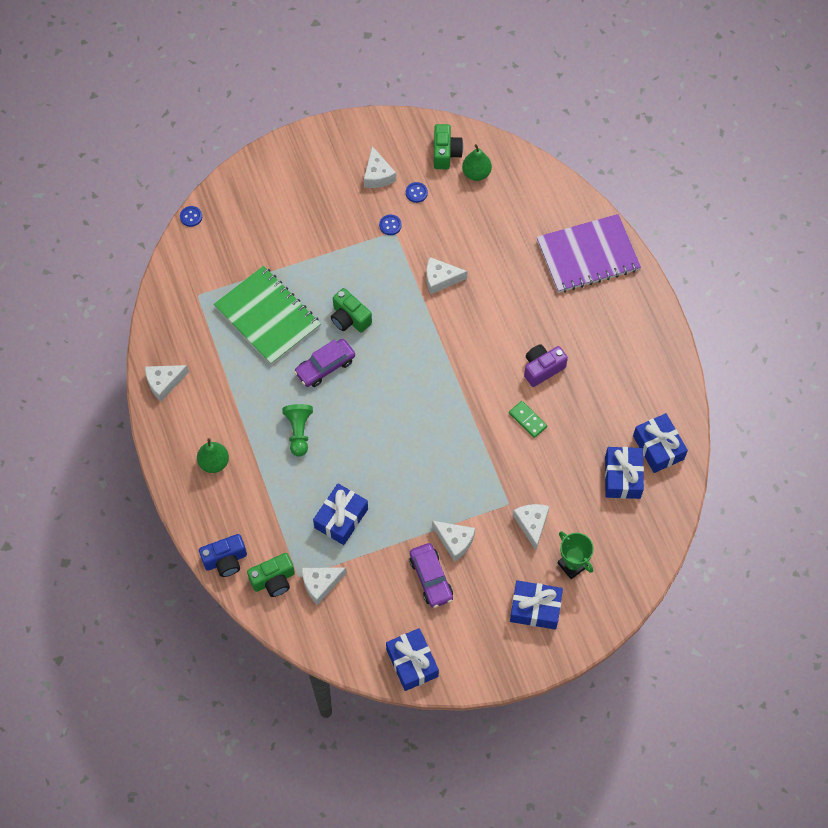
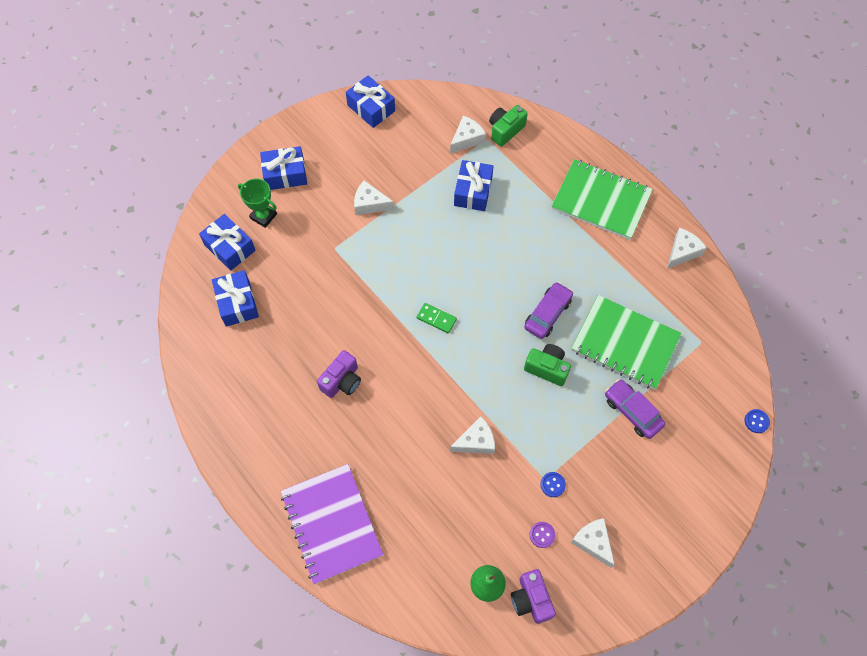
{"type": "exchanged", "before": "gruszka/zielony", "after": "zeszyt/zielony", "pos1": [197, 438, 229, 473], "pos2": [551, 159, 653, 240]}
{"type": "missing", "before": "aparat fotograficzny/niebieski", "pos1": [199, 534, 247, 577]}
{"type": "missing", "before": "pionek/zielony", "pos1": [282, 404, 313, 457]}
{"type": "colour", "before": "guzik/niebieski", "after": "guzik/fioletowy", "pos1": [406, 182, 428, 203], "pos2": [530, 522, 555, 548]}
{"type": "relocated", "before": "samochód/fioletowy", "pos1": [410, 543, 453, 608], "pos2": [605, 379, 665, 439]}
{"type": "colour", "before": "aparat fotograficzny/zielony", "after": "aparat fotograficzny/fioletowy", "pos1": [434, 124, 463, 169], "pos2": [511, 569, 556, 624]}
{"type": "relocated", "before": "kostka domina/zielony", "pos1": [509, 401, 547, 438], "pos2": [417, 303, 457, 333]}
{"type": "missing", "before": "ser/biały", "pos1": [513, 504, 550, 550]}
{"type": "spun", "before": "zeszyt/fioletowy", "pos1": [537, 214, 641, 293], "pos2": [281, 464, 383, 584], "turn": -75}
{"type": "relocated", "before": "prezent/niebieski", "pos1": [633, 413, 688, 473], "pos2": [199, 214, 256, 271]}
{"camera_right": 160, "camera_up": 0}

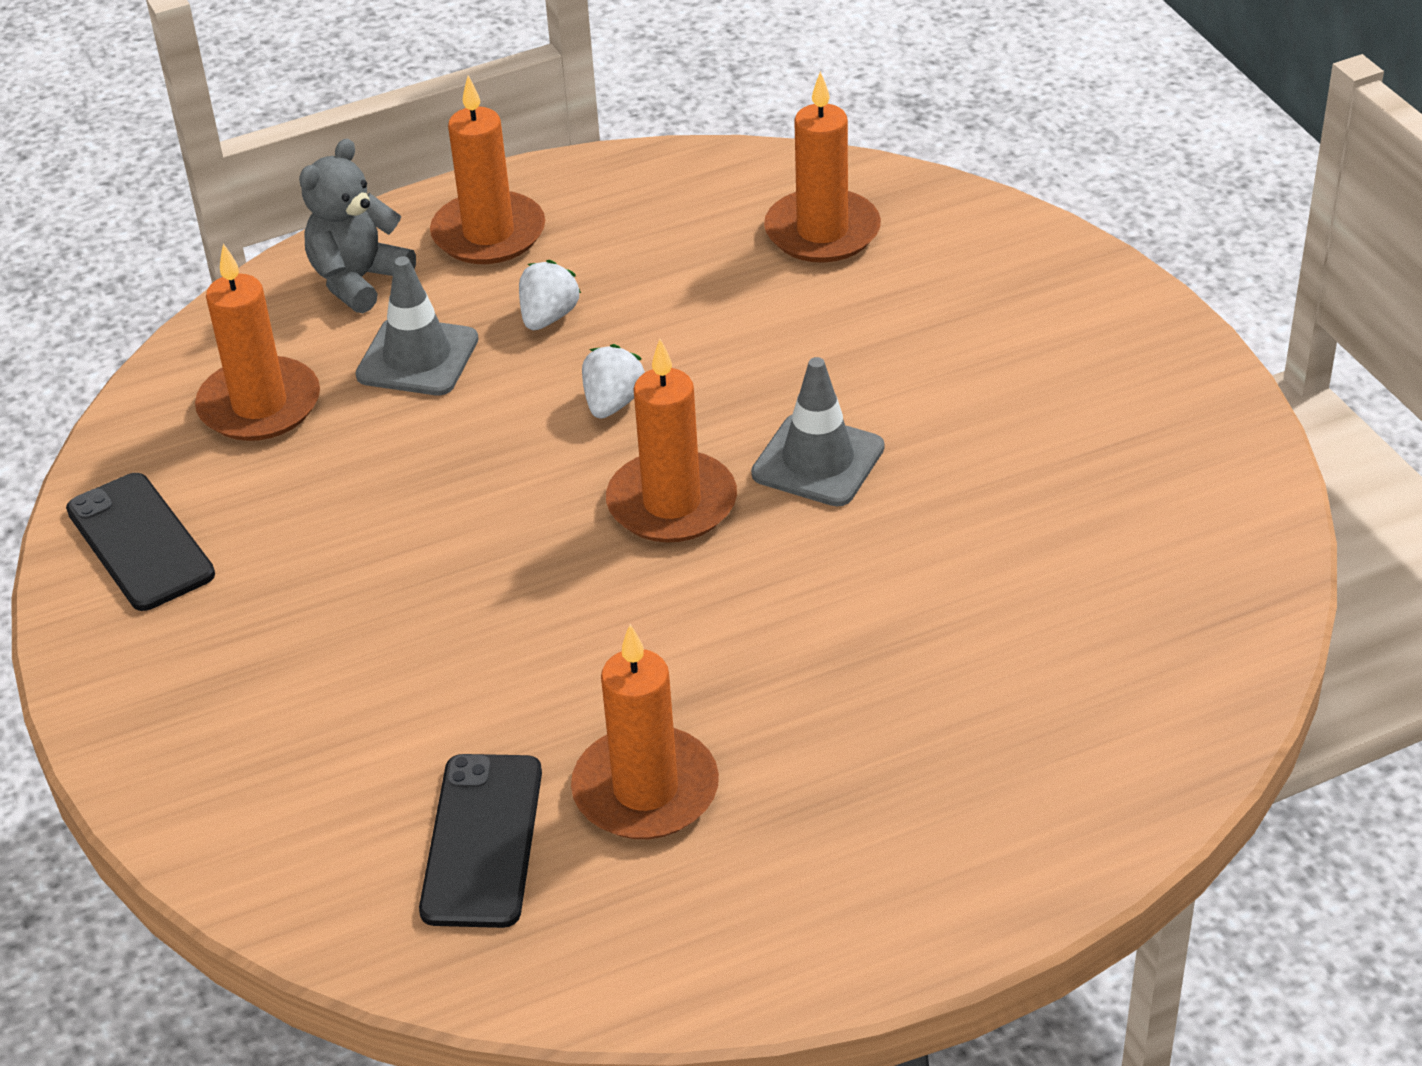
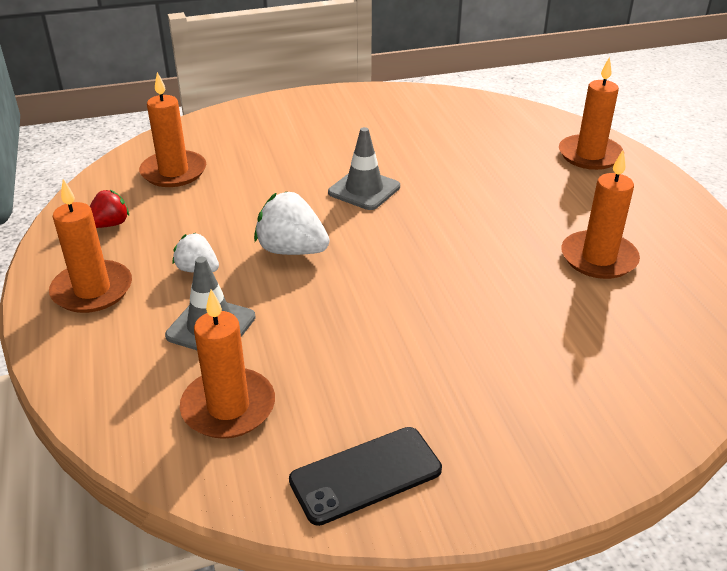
{"type": "missing", "before": "miś/szary", "pos1": [299, 139, 416, 313]}
{"type": "missing", "before": "telefon/czarny", "pos1": [419, 754, 542, 928]}
{"type": "size", "before": "truskawka/biały", "pos1": [582, 344, 645, 419], "pos2": [254, 192, 330, 255], "scale": 1.63}
{"type": "relocated", "before": "świeca/pomarańczowy", "pos1": [606, 339, 737, 543], "pos2": [559, 57, 623, 170]}
{"type": "appeared", "after": "truskawka/czerwony", "pos2": [90, 190, 129, 228]}
{"camera_right": -85, "camera_up": -5}

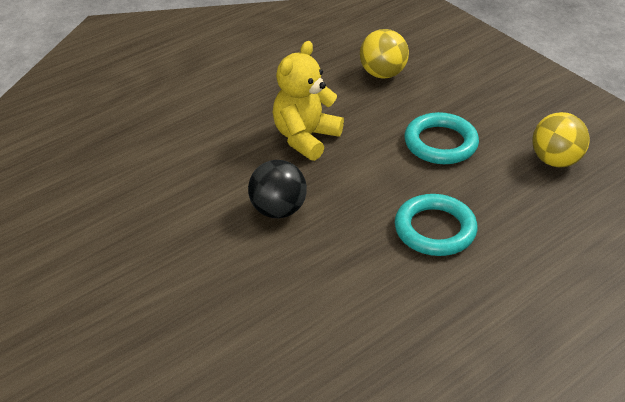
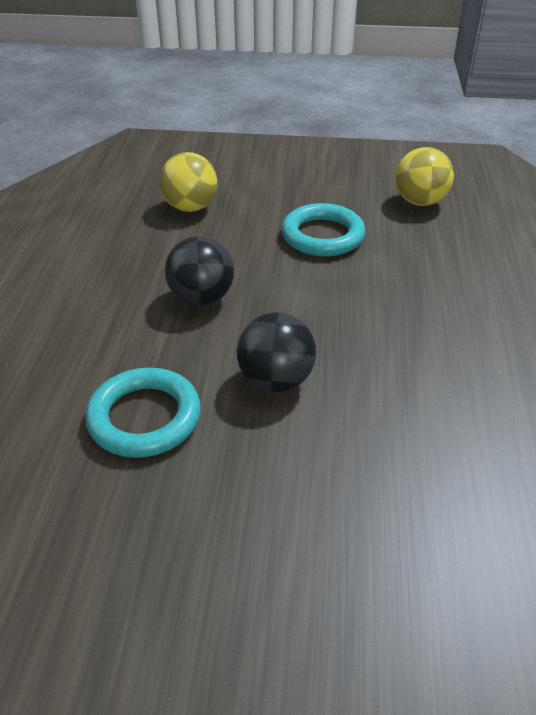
{"type": "exchanged", "before": "miś/żółty", "after": "piłka/czarny", "pos1": [273, 41, 344, 161], "pos2": [165, 236, 234, 306]}
{"type": "relocated", "before": "pierścień/turkusowy", "pos1": [395, 194, 478, 256], "pos2": [85, 368, 201, 458]}
{"camera_right": -45, "camera_up": 0}

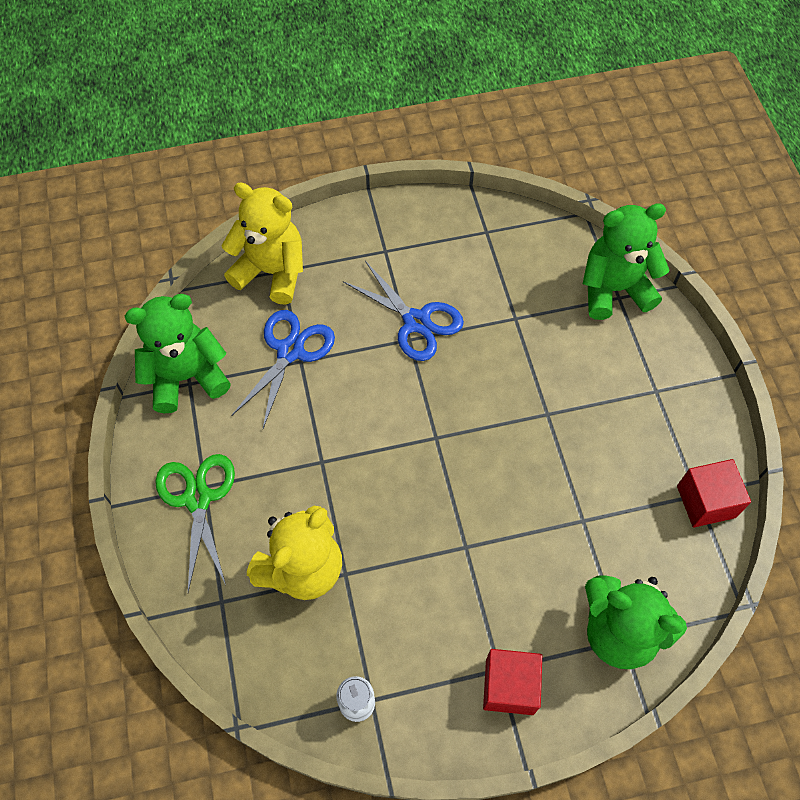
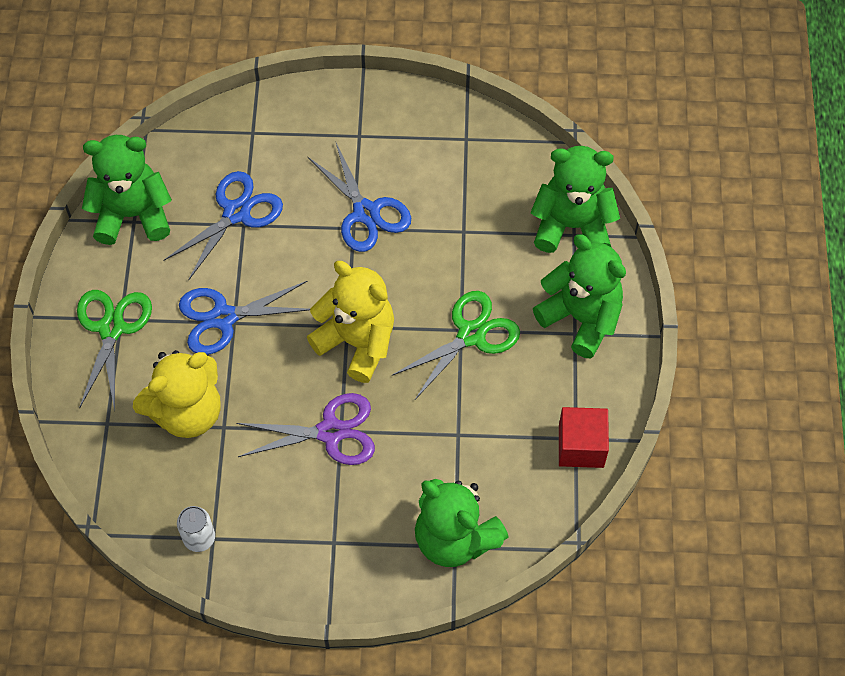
{"type": "relocated", "before": "miś/żółty", "pos1": [221, 182, 303, 305], "pos2": [307, 261, 394, 383]}
{"type": "missing", "before": "sześcian/czerwony", "pos1": [483, 649, 542, 715]}
{"type": "appeared", "after": "nożyczki/niebieski", "pos2": [179, 281, 310, 355]}
{"type": "appeared", "after": "nożyczki/fioletowy", "pos2": [236, 393, 375, 465]}
{"type": "appeared", "after": "nożyczki/zielony", "pos2": [391, 291, 520, 401]}
{"type": "appeared", "after": "miś/zielony", "pos2": [533, 234, 626, 359]}
{"camera_right": 15, "camera_up": 0}

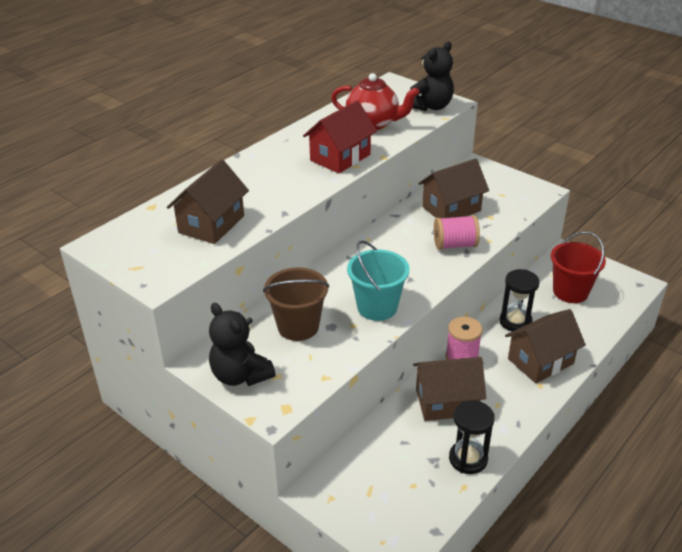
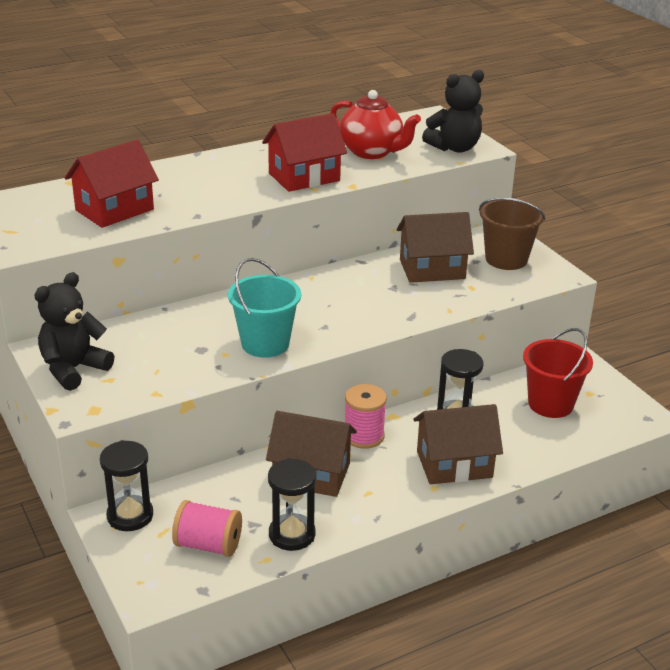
{"type": "colour", "before": "domek/brązowy", "after": "domek/czerwony", "pos1": [167, 159, 249, 244], "pos2": [65, 140, 159, 228]}
{"type": "spun", "before": "miś/czarny", "pos1": [209, 303, 276, 386], "pos2": [34, 272, 114, 391], "turn": 60}
{"type": "relocated", "before": "wiadro/brązowy", "pos1": [263, 268, 329, 341], "pos2": [479, 198, 545, 270]}
{"type": "relocated", "before": "szpulka/różowy", "pos1": [434, 215, 480, 250], "pos2": [172, 500, 242, 557]}
{"type": "appeared", "after": "klepsydra/czarny", "pos2": [100, 440, 153, 531]}
{"camera_right": 20, "camera_up": -5}

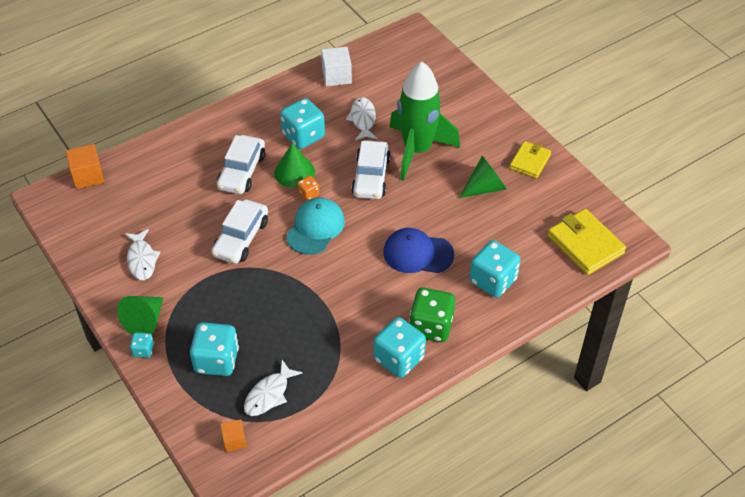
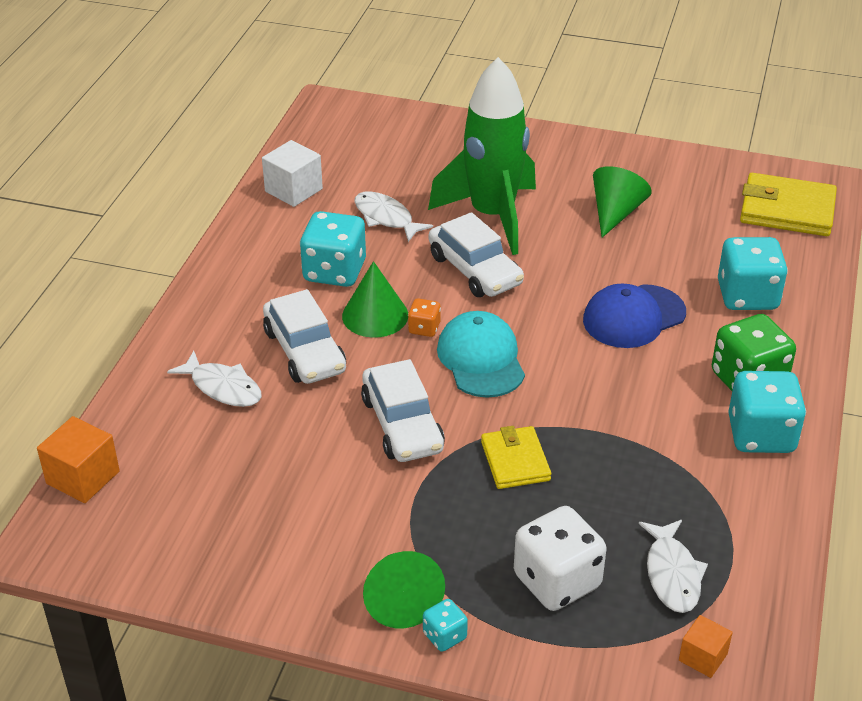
{"type": "relocated", "before": "ryba/biały", "pos1": [125, 229, 160, 280], "pos2": [167, 351, 262, 407]}
{"type": "colour", "before": "kostka do gry/turkusowy", "after": "kostka do gry/biały", "pos1": [190, 322, 239, 376], "pos2": [514, 506, 606, 611]}
{"type": "relocated", "before": "portfel/żółty", "pos1": [509, 141, 551, 179], "pos2": [481, 426, 551, 489]}
{"camera_right": -40, "camera_up": -10}

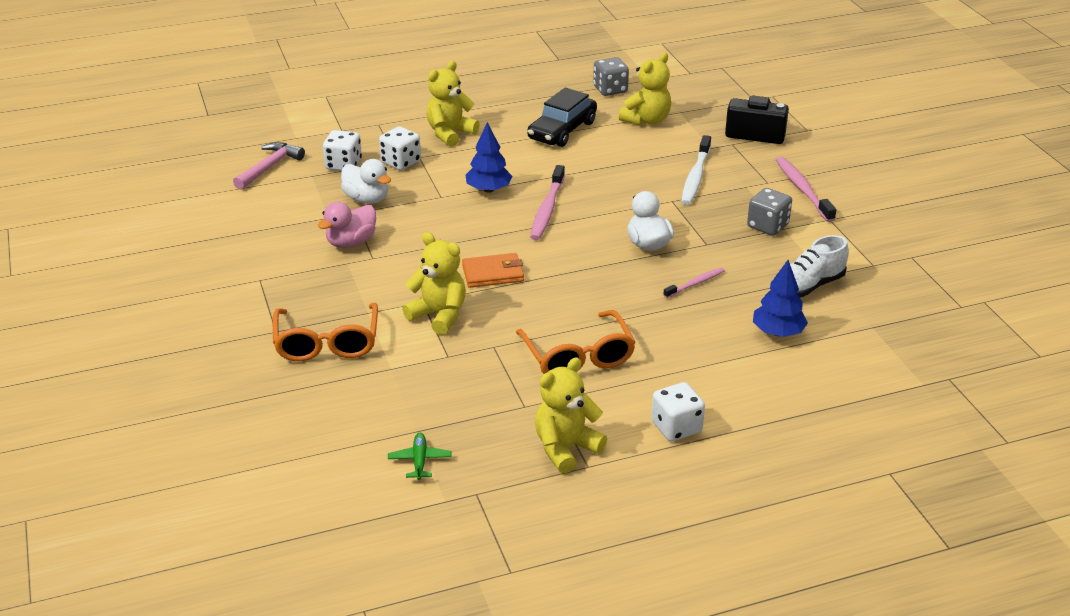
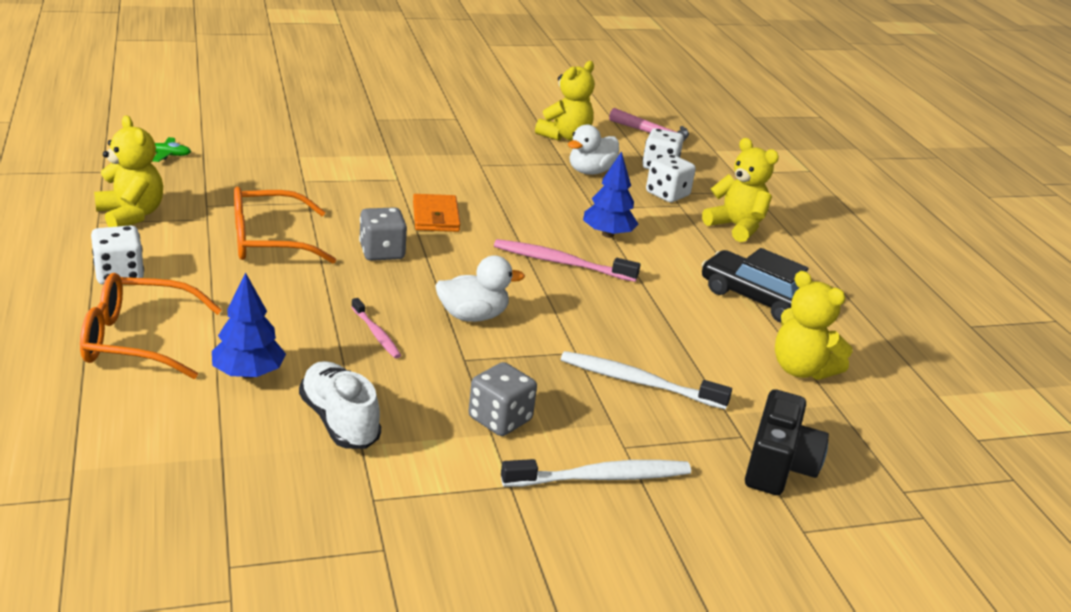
{"type": "relocated", "before": "okulary/pomarańczowy", "pos1": [273, 303, 378, 361], "pos2": [80, 273, 222, 379]}
{"type": "missing", "before": "kaczka/różowy", "pos1": [317, 202, 376, 248]}
{"type": "relocated", "before": "miś/żółty", "pos1": [402, 232, 466, 335], "pos2": [535, 61, 595, 141]}
{"type": "relocated", "before": "kostka do gry/szary", "pos1": [593, 57, 629, 96], "pos2": [359, 207, 407, 261]}
{"type": "colour", "before": "szczoteczka do zębów/różowy", "after": "szczoteczka do zębów/biały", "pos1": [776, 157, 836, 222], "pos2": [501, 459, 691, 487]}
{"camera_right": 90, "camera_up": -5}

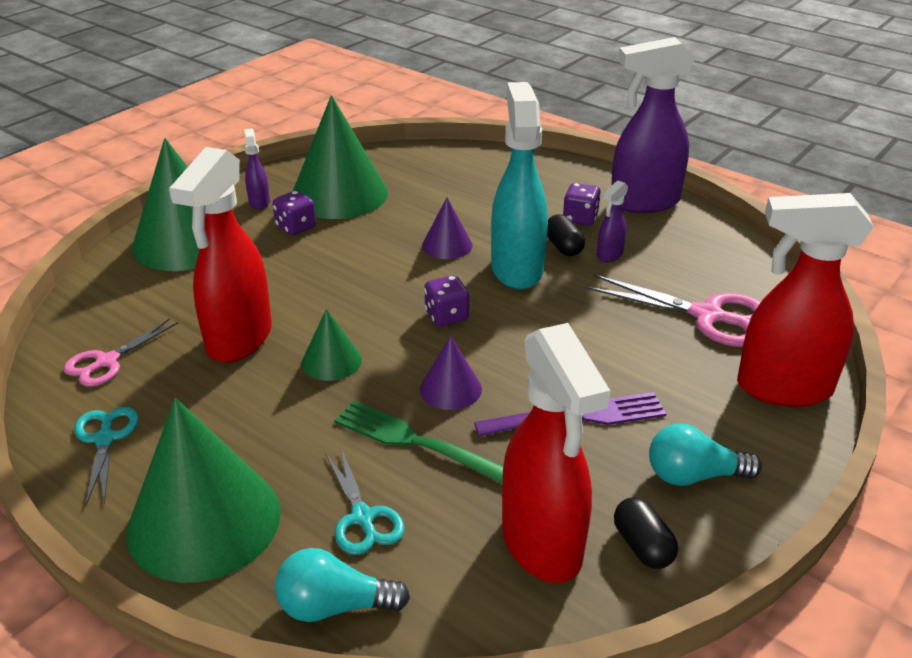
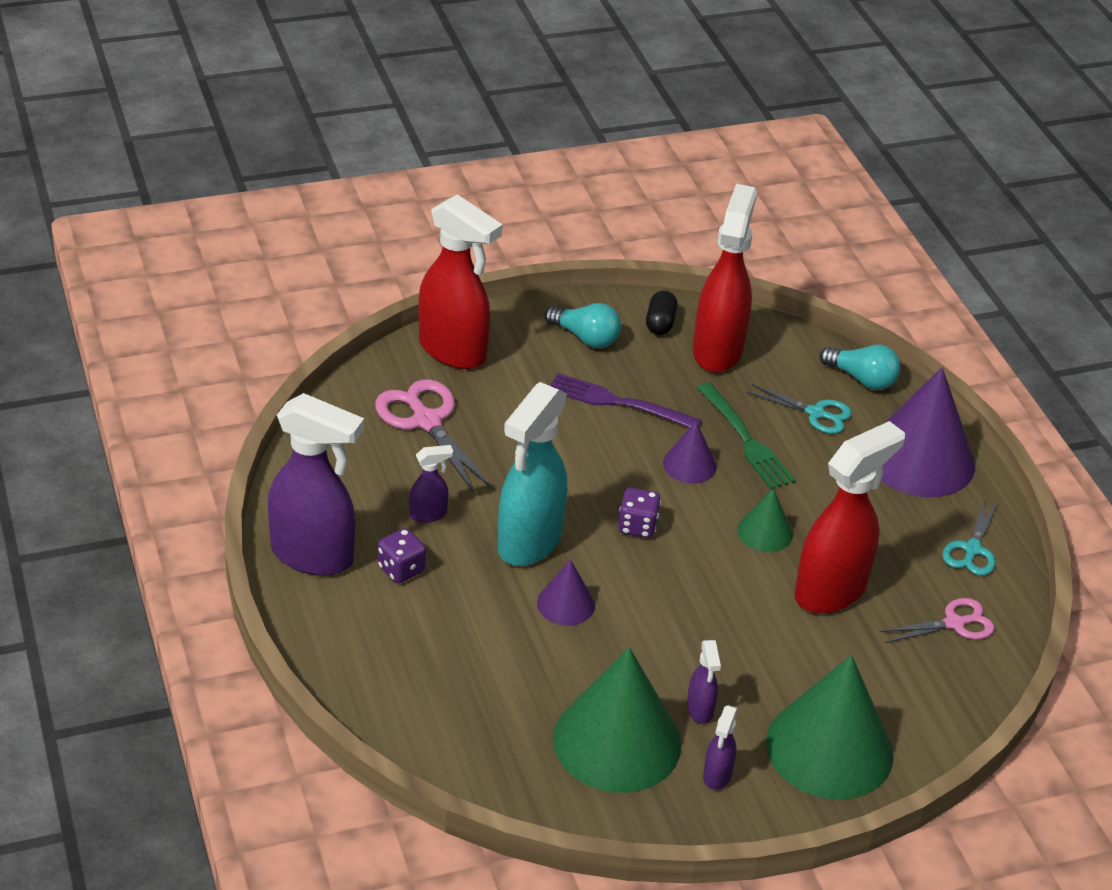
{"type": "colour", "before": "stożek/zielony", "after": "stożek/fioletowy", "pos1": [127, 398, 281, 583], "pos2": [881, 367, 975, 497]}
{"type": "exchanged", "before": "kostka do gry/fioletowy", "after": "spryskiwacz/fioletowy", "pos1": [273, 191, 316, 235], "pos2": [687, 640, 721, 724]}
{"type": "spun", "before": "nożyczki/turkusowy", "pos1": [325, 449, 405, 555], "pos2": [747, 384, 852, 434], "turn": 105}
{"type": "missing", "before": "kapsułka/czarny", "pos1": [547, 214, 585, 256]}
{"camera_right": -150, "camera_up": 5}

